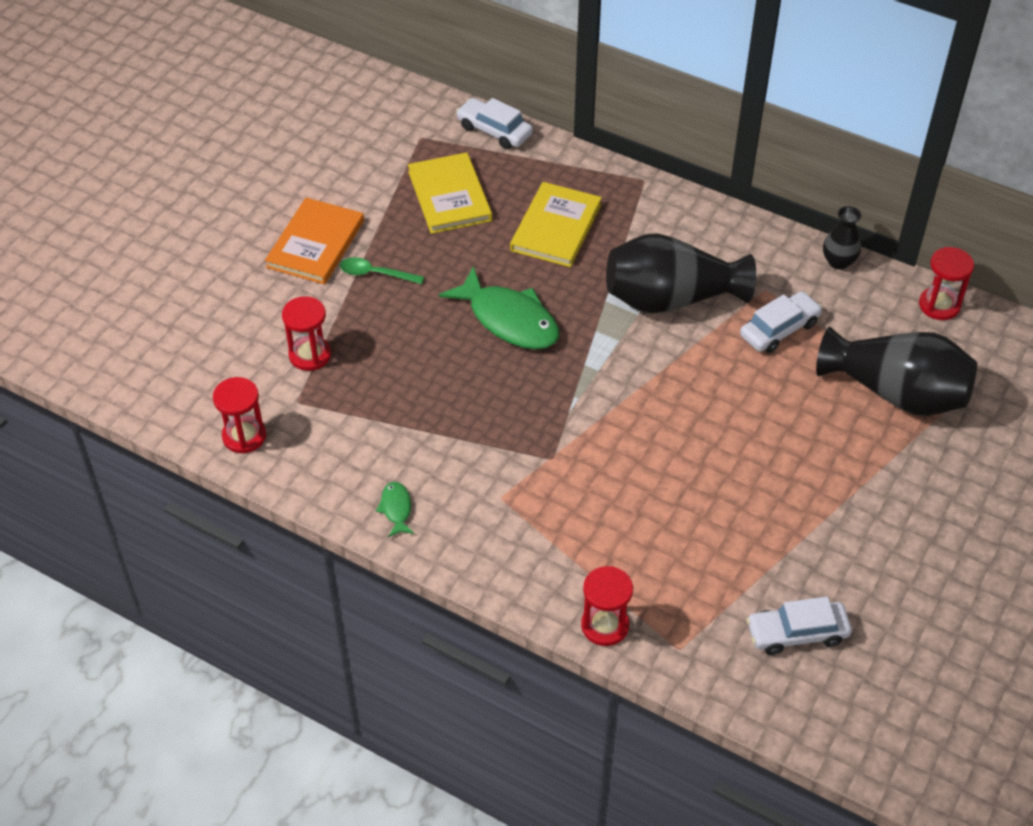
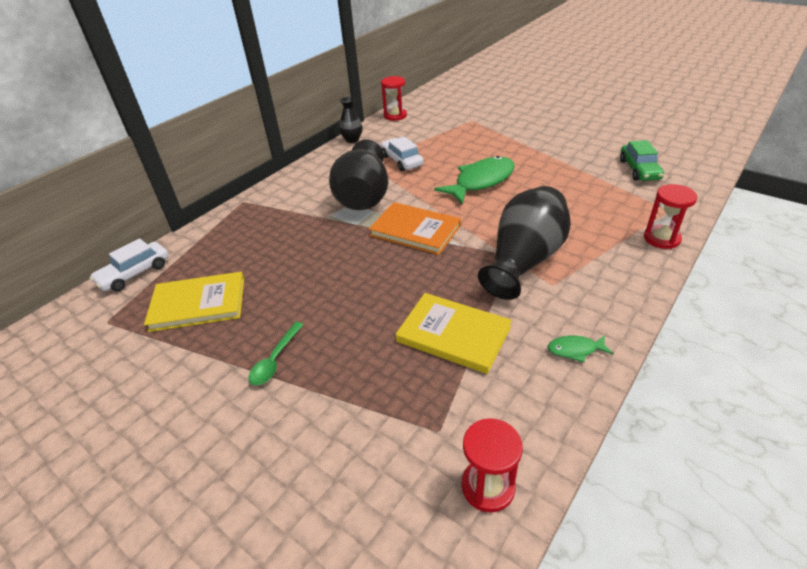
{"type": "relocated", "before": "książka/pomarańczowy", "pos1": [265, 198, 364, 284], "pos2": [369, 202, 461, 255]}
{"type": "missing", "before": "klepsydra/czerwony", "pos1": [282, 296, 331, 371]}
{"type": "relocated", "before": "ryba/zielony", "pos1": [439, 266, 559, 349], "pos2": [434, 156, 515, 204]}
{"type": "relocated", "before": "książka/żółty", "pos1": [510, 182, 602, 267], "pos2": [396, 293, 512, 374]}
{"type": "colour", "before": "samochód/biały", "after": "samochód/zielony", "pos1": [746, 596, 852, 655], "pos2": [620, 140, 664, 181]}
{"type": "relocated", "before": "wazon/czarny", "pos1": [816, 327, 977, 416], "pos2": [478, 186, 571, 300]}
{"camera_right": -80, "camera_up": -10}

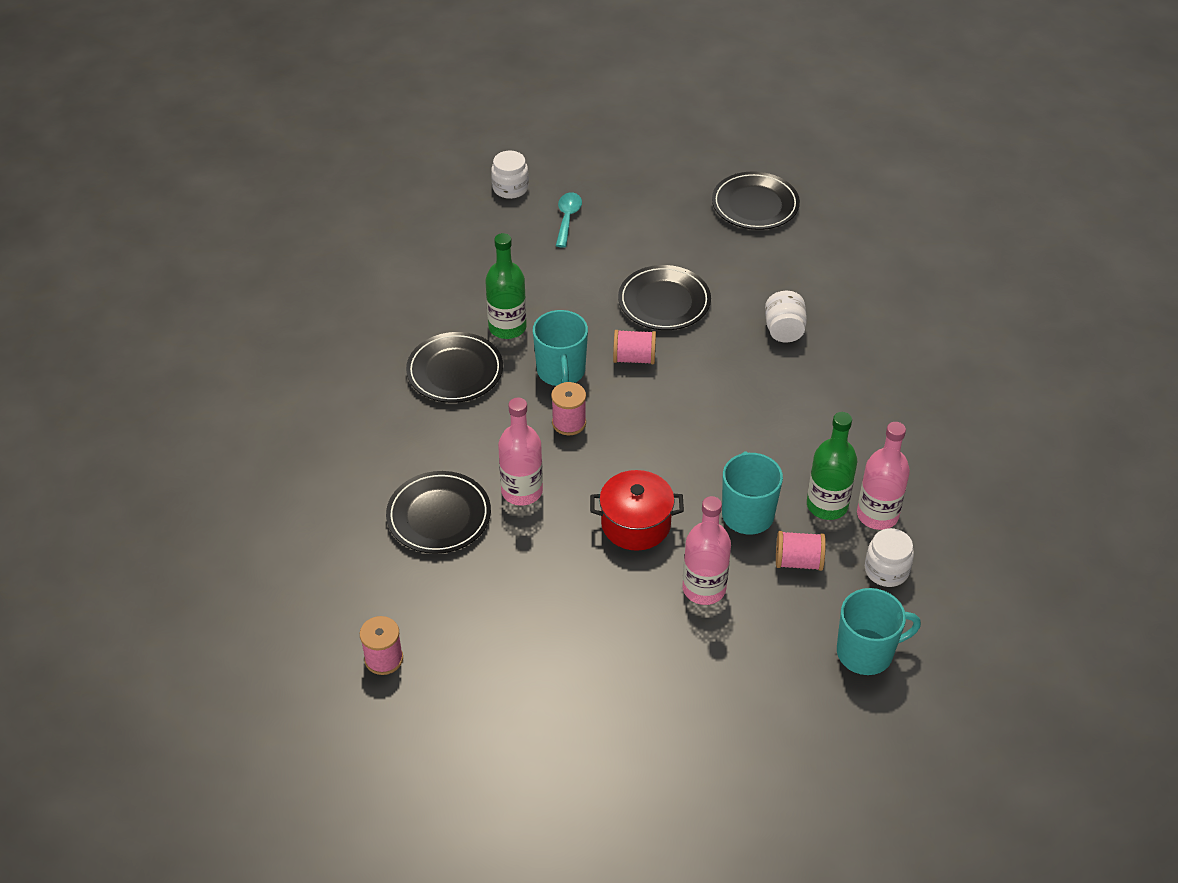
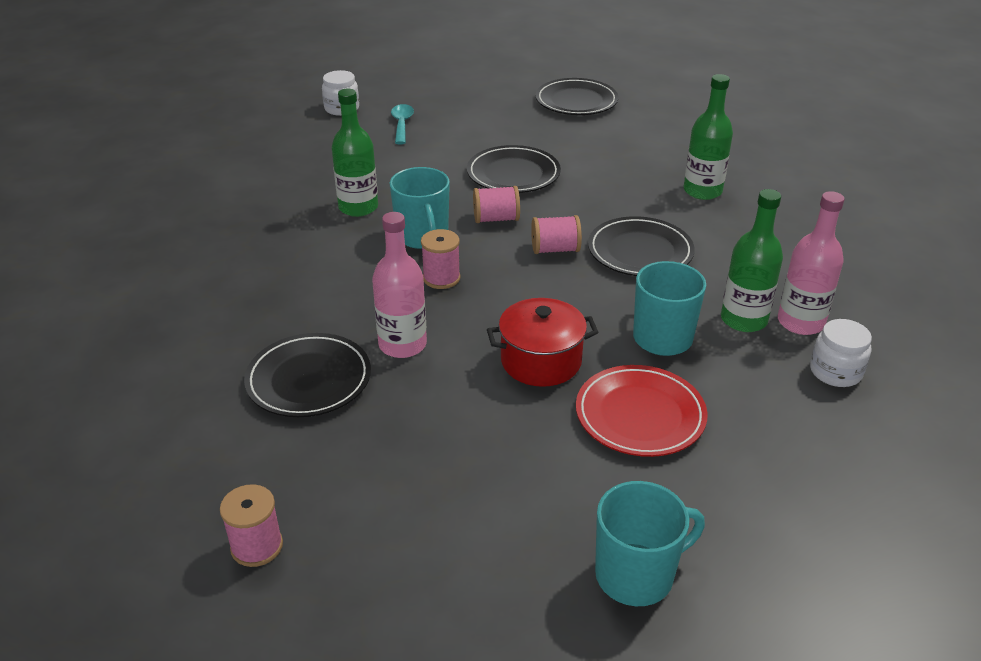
{"type": "relocated", "before": "talerz/czarny", "pos1": [406, 332, 503, 403], "pos2": [588, 216, 695, 276]}
{"type": "exchanged", "before": "butelka/różowy", "after": "talerz/czerwony", "pos1": [683, 496, 731, 605], "pos2": [576, 365, 708, 457]}
{"type": "missing", "before": "słoik/biały", "pos1": [765, 291, 807, 343]}
{"type": "relocated", "before": "szpulka/różowy", "pos1": [776, 531, 826, 571], "pos2": [531, 215, 582, 254]}
{"type": "relocated", "before": "kubek/turkusowy", "pos1": [837, 588, 921, 675], "pos2": [595, 481, 705, 606]}
{"type": "appeared", "after": "butelka/zielony", "pos2": [684, 74, 733, 200]}
{"camera_right": -10, "camera_up": -10}

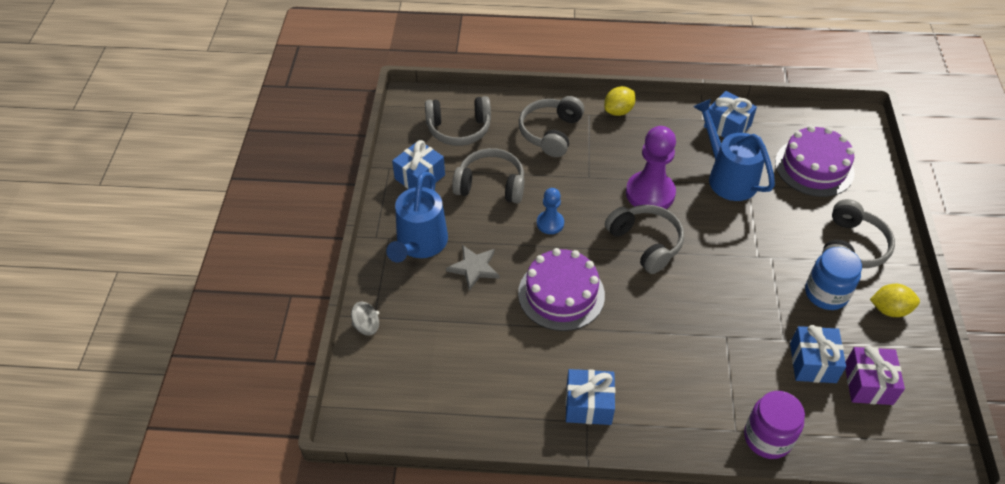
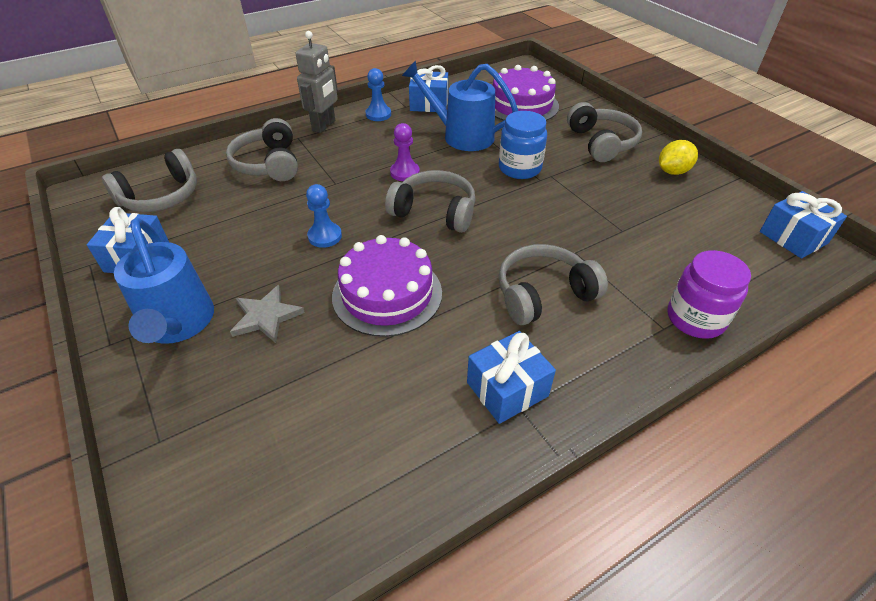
{"type": "missing", "before": "bączek/szary", "pos1": [351, 302, 379, 336]}
{"type": "relocated", "before": "słuchawki/szary", "pos1": [452, 148, 524, 204], "pos2": [498, 244, 608, 325]}
{"type": "exchanged", "before": "cytryna/żółty", "after": "robot/szary", "pos1": [604, 86, 636, 116], "pos2": [296, 31, 338, 133]}
{"type": "size", "before": "pionek/fioletowy", "pos1": [626, 126, 676, 209], "pos2": [390, 123, 420, 181], "scale": 0.55}
{"type": "relocated", "before": "prezent/niebieski", "pos1": [790, 325, 846, 383], "pos2": [760, 191, 847, 258]}
{"type": "relocated", "before": "słoik/niebieski", "pos1": [805, 247, 862, 310], "pos2": [499, 111, 547, 179]}
{"type": "missing", "before": "prezent/fioletowy", "pos1": [845, 346, 905, 405]}
{"type": "appeared", "after": "pionek/niebieski", "pos2": [366, 68, 391, 121]}
{"camera_right": -35, "camera_up": -5}

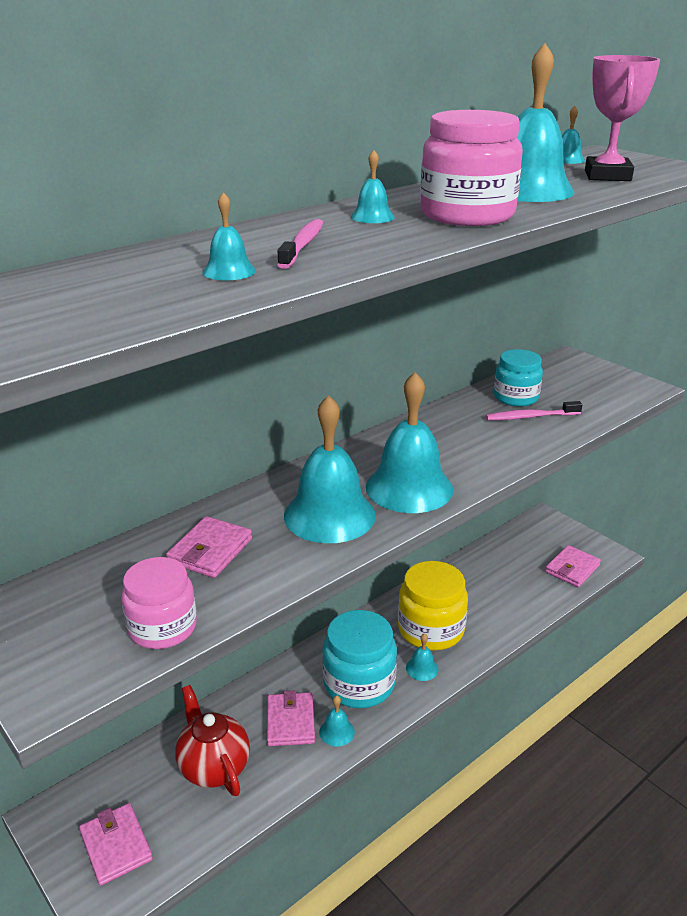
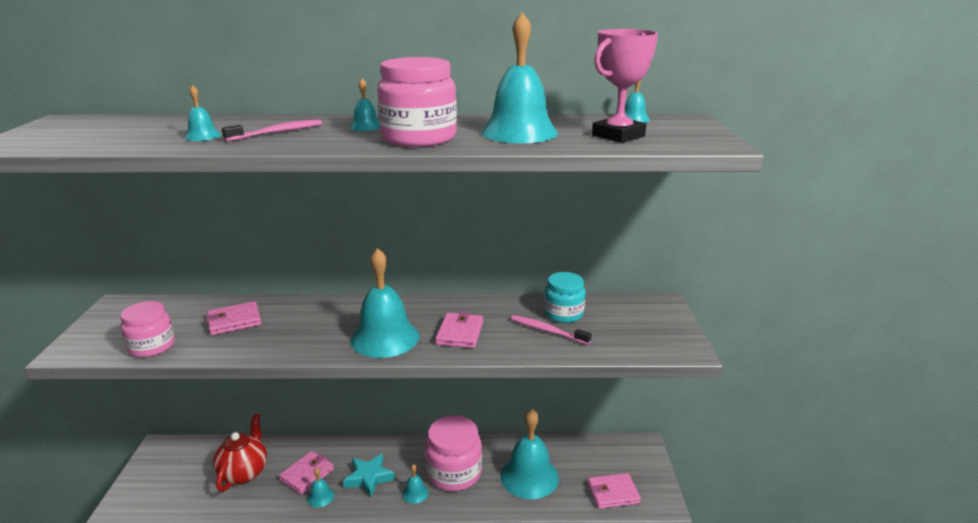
{"type": "relocated", "before": "portfel/różowy", "pos1": [79, 803, 153, 886], "pos2": [435, 311, 483, 348]}
{"type": "relocated", "before": "dzwonek/turkusowy", "pos1": [284, 395, 376, 543], "pos2": [500, 409, 559, 499]}
{"type": "exchanged", "before": "słoik/turkusowy", "after": "gwiazda/turkusowy", "pos1": [322, 610, 397, 708], "pos2": [343, 453, 395, 497]}
{"type": "colour", "before": "słoik/żółty", "after": "słoik/różowy", "pos1": [398, 561, 468, 651], "pos2": [425, 415, 482, 491]}
{"camera_right": 40, "camera_up": -5}

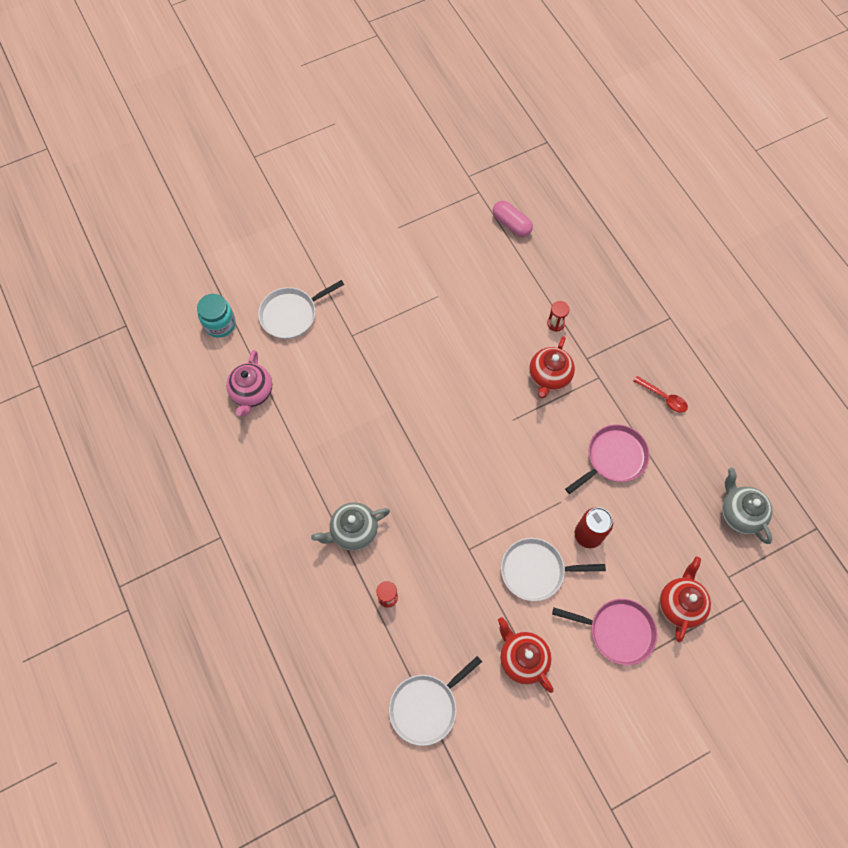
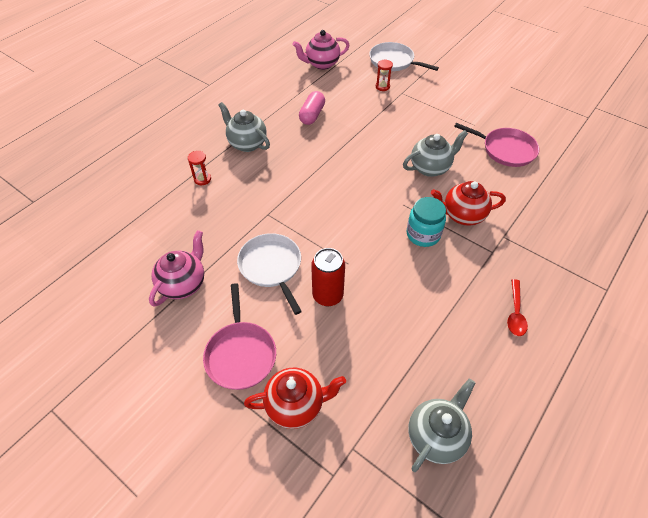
{"type": "relocated", "before": "słoik/turkusowy", "pos1": [197, 294, 236, 338], "pos2": [407, 197, 446, 247]}
{"type": "missing", "before": "patelnia/biały", "pos1": [389, 656, 482, 746]}
{"type": "relocated", "before": "kapsułka/różowy", "pos1": [493, 201, 533, 237], "pos2": [299, 91, 325, 125]}
{"type": "colour", "before": "imbryk/czerwony", "after": "imbryk/różowy", "pos1": [498, 617, 554, 693], "pos2": [149, 230, 204, 306]}
{"type": "relocated", "before": "klepsydra/czerwony", "pos1": [547, 301, 569, 332], "pos2": [376, 59, 393, 91]}
{"type": "relocated", "before": "patelnia/różowy", "pos1": [565, 424, 650, 494], "pos2": [454, 123, 540, 167]}
{"type": "appeared", "after": "imbryk/szary", "pos2": [403, 130, 468, 177]}
{"camera_right": 65, "camera_up": -15}

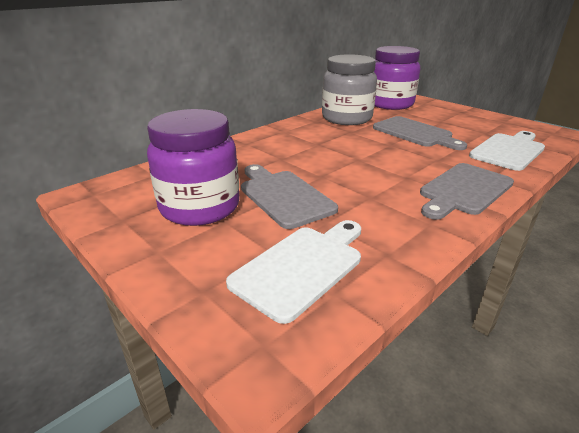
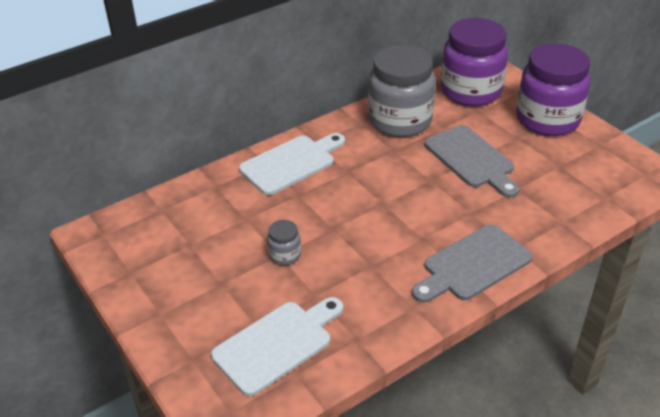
{"type": "relocated", "before": "słoik/fioletowy", "pos1": [147, 109, 240, 226], "pos2": [516, 43, 590, 136]}
{"type": "exchanged", "before": "deska do krojenia/szary", "after": "słoik/szary", "pos1": [241, 164, 338, 229], "pos2": [267, 220, 301, 265]}
{"type": "relocated", "before": "deska do krojenia/biały", "pos1": [469, 131, 545, 171], "pos2": [239, 133, 345, 195]}
{"camera_right": 10, "camera_up": 10}

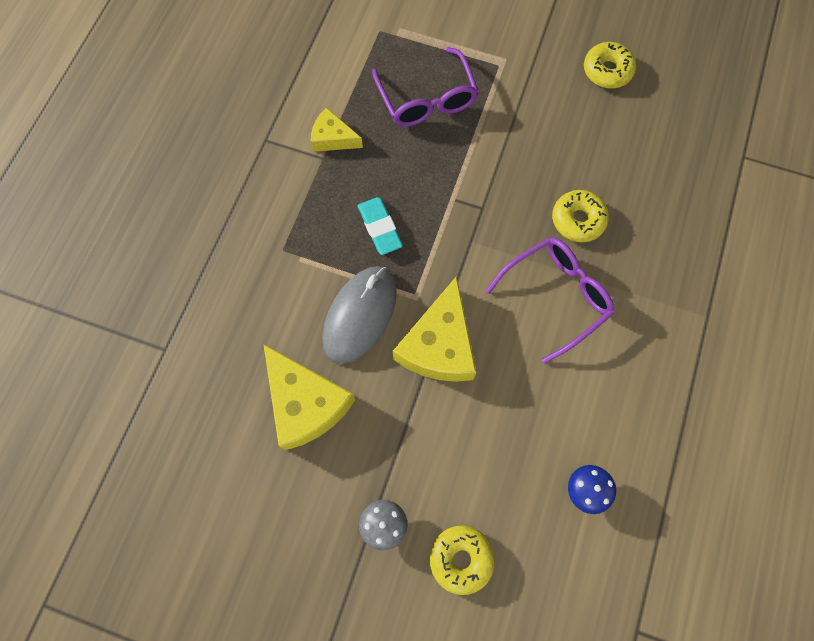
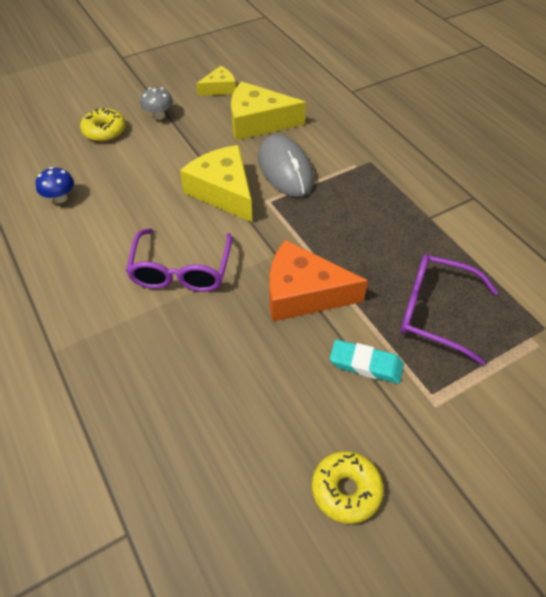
{"type": "relocated", "before": "ser/żółty", "pos1": [311, 108, 363, 152], "pos2": [196, 66, 236, 96]}
{"type": "relocated", "before": "gumka do mazania/turkusowy", "pos1": [358, 197, 403, 255], "pos2": [330, 339, 404, 384]}
{"type": "missing", "before": "donut/żółty", "pos1": [552, 190, 609, 242]}
{"type": "appeared", "after": "ser/pomarańczowy", "pos2": [270, 240, 368, 322]}
{"camera_right": 130, "camera_up": -20}

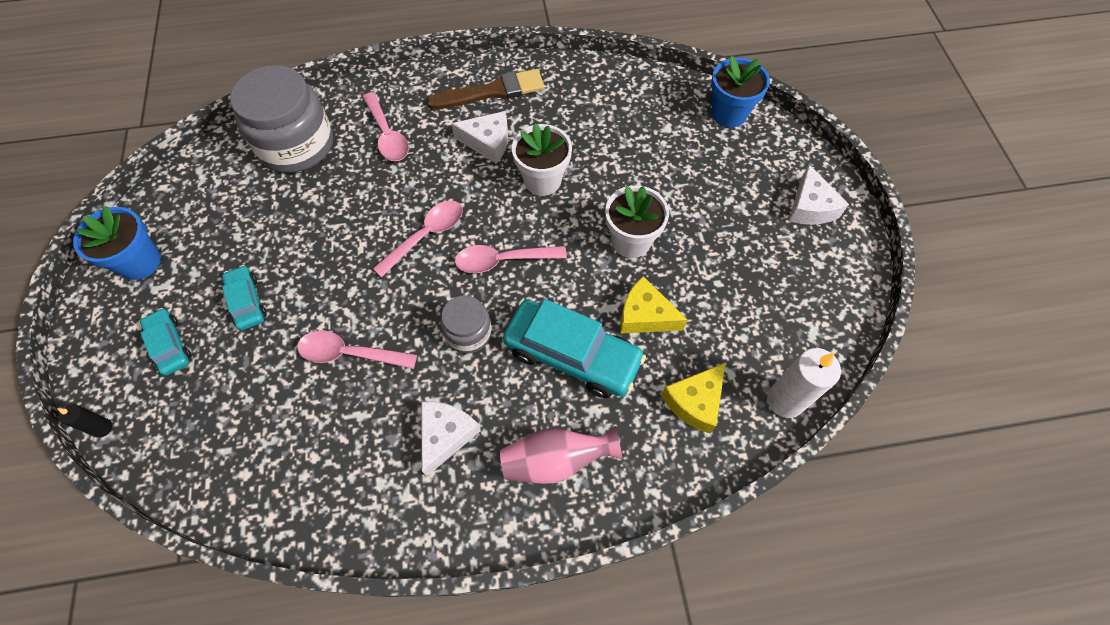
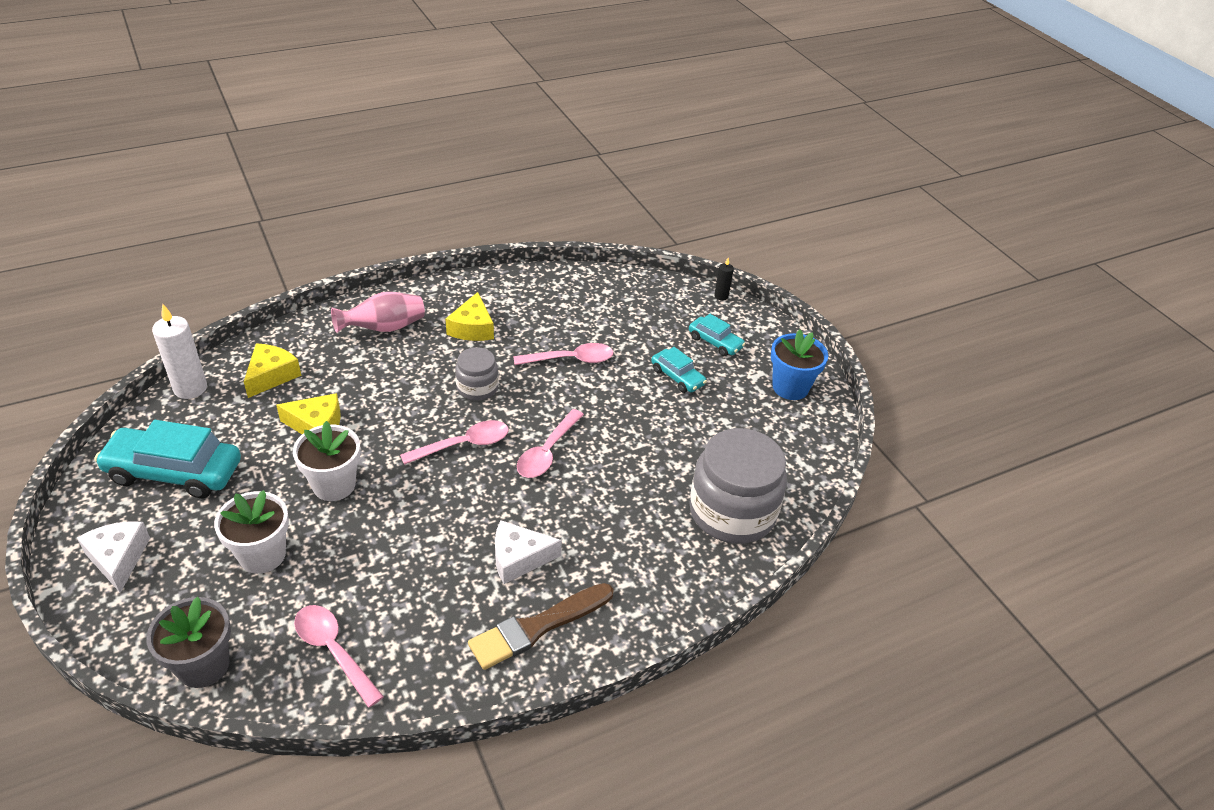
{"type": "relocated", "before": "łyżka/różowy", "pos1": [363, 92, 409, 161], "pos2": [294, 605, 384, 708]}
{"type": "colour", "before": "ser/biały", "after": "ser/żółty", "pos1": [421, 401, 481, 477], "pos2": [445, 292, 494, 341]}
{"type": "relocated", "before": "samochód/turkusowy", "pos1": [503, 299, 646, 398], "pos2": [94, 420, 241, 498]}
{"type": "relocated", "before": "doniczka/biały", "pos1": [512, 123, 572, 196], "pos2": [214, 490, 289, 574]}
{"type": "colour", "before": "doniczka/niebieski", "after": "doniczka/szary", "pos1": [711, 56, 770, 127], "pos2": [146, 597, 231, 688]}
{"camera_right": 160, "camera_up": -20}

